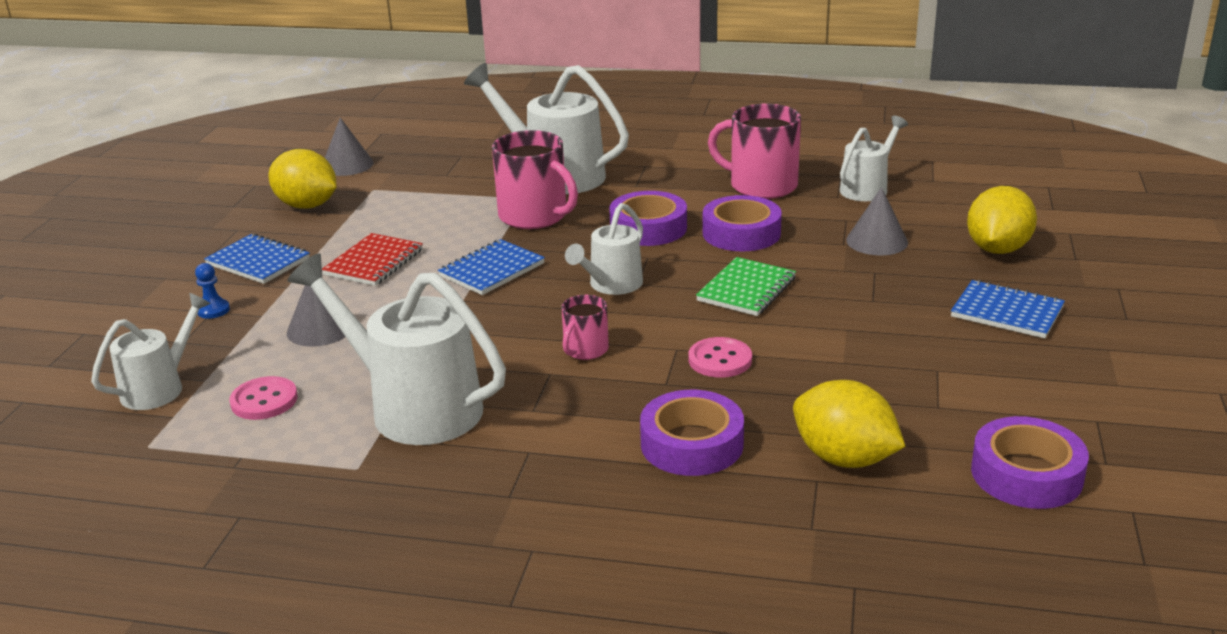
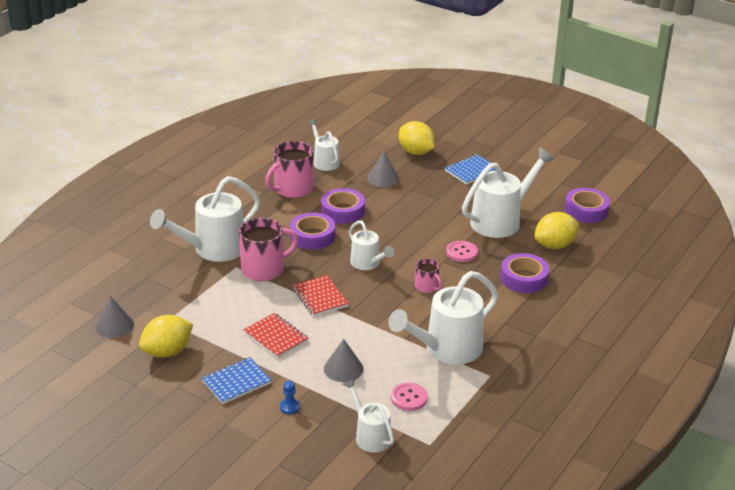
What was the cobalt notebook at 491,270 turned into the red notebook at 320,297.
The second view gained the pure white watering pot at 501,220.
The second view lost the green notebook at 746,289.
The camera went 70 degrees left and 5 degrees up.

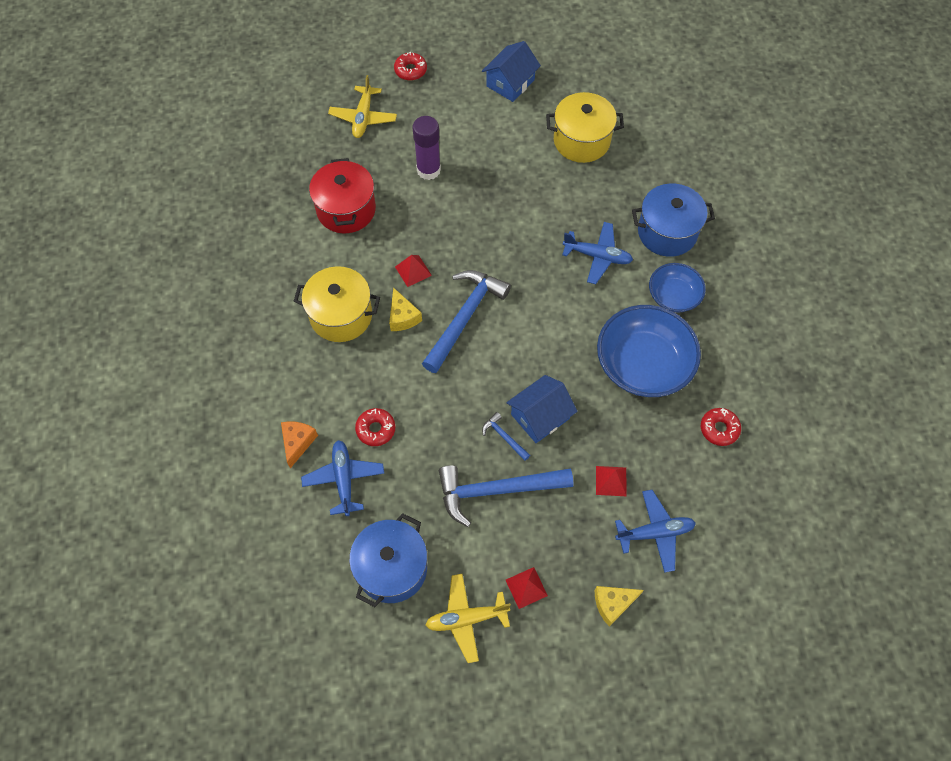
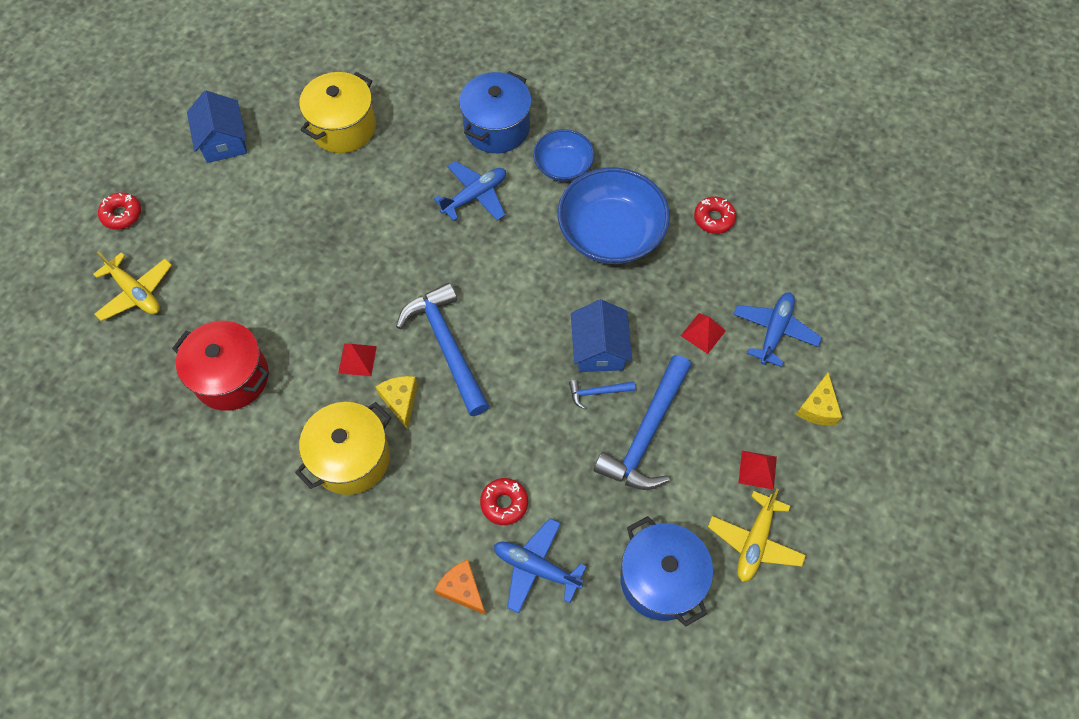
The yellow piece of cheese at 403,317 ended up facing another way, 120 degrees counterclockwise from before.
The second view lost the violet glue at 428,170.
The camera went 55 degrees left and 0 degrees up.

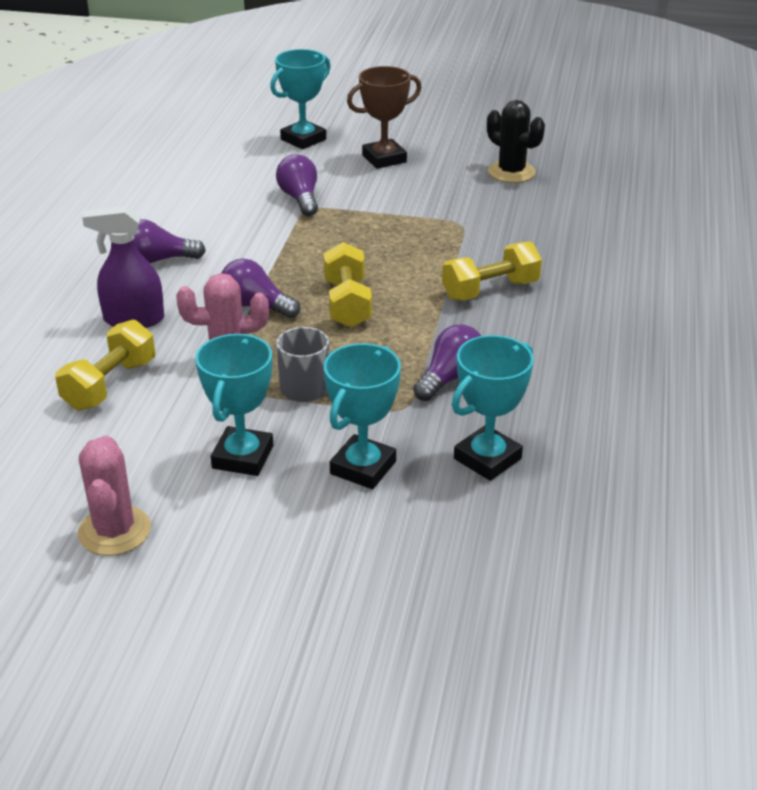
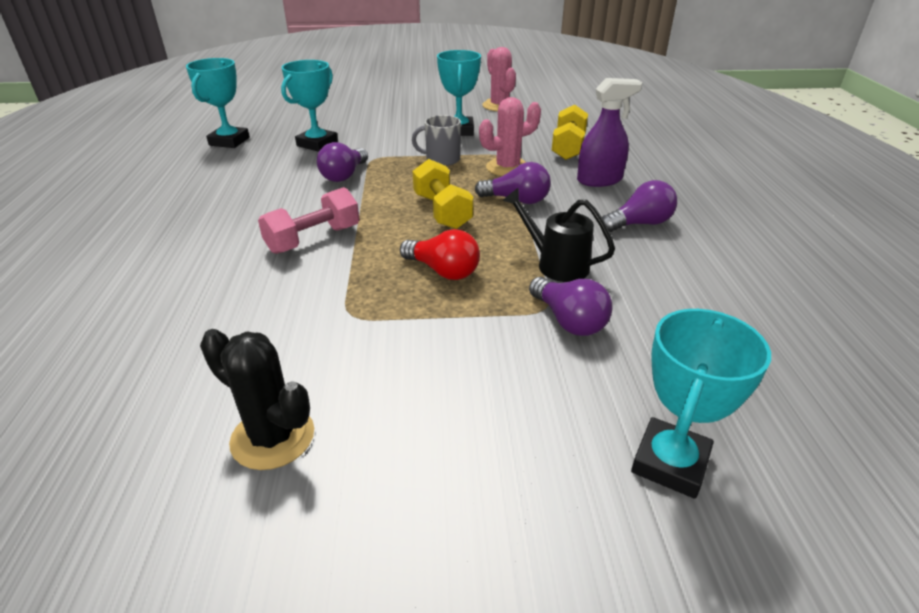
The teal award cup ended up elsewhere, having gone from 363,467 to 229,141.
What was the yellow free weight at 490,290 turned into the rose-pink free weight at 313,239.
The second view gained the red light bulb at 443,271.
The second view gained the ebony watering pot at 555,264.
The second view lost the brown award cup at 384,159.
The camera went 165 degrees right and 0 degrees up.

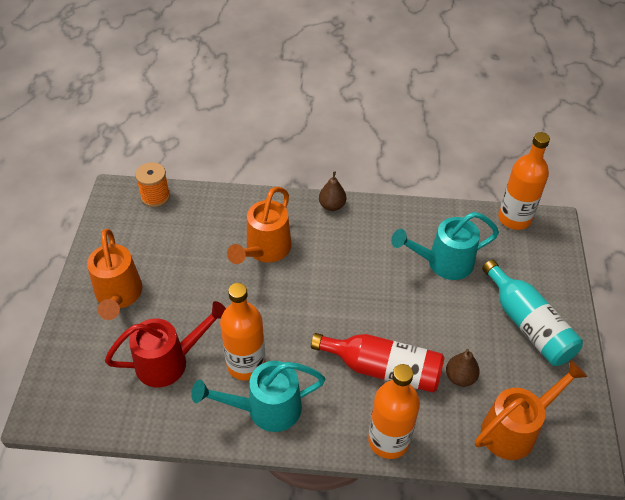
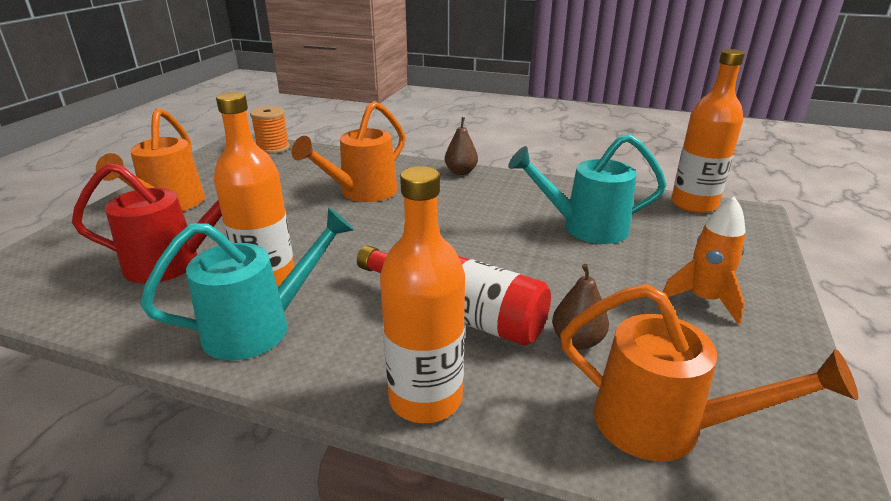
The teal watering pot at 266,409 ended up facing another way, 150 degrees clockwise from before.
The orange-coloured watering pot at 515,429 ended up facing another way, 45 degrees clockwise from before.
Where the teal flask stood at 528,324, the orange-coloured toy rocket came to stand at 703,300.
The camera went 15 degrees right and 20 degrees down.

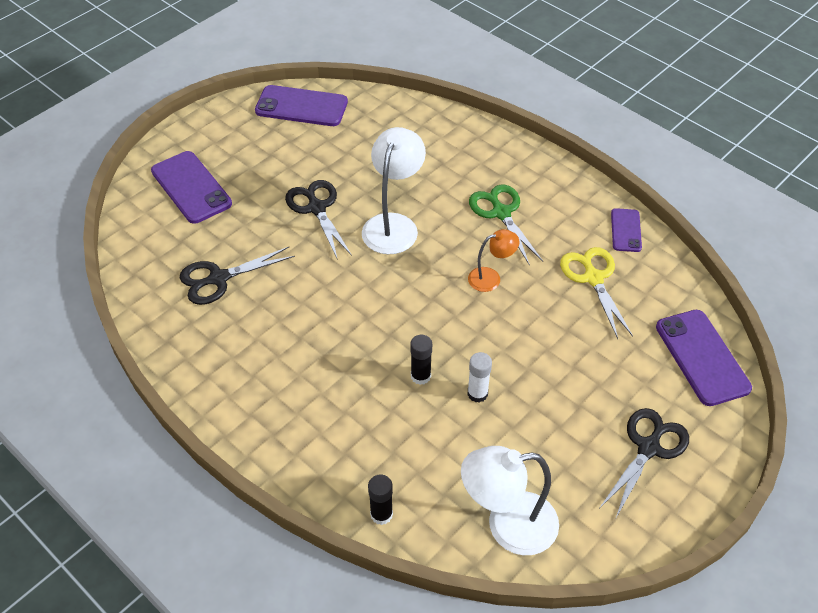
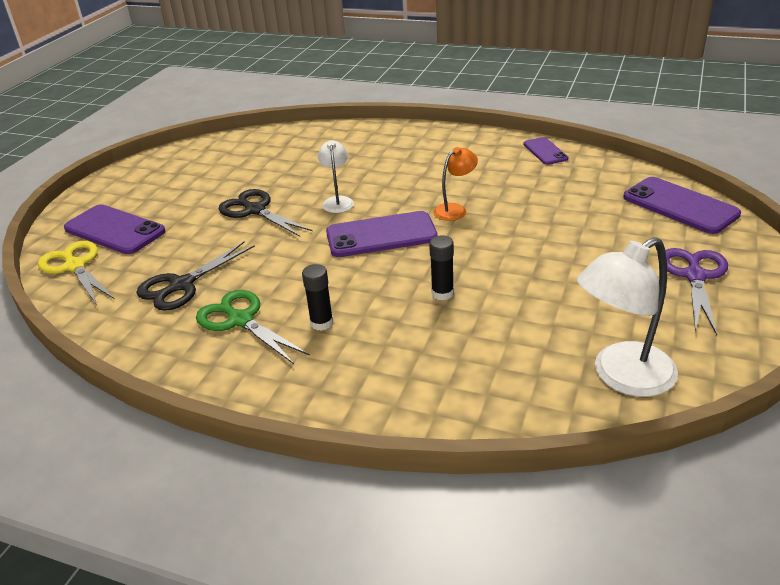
The yellow shears ended up elsewhere, having gone from 593,278 to 75,266.
The green shears ended up elsewhere, having gone from 501,213 to 241,320.
The ebony glue ended up elsewhere, having gone from 381,514 to 322,323.
The size of the pure white desk lamp at 393,225 changed by a factor of 0.56.
The violet phone ended up elsewhere, having gone from 301,106 to 381,235.
What was the ebony shears at 648,448 turned into the violet shears at 695,276.
The second view lost the pure white glue at 477,393.
The camera went 20 degrees left and 15 degrees down.

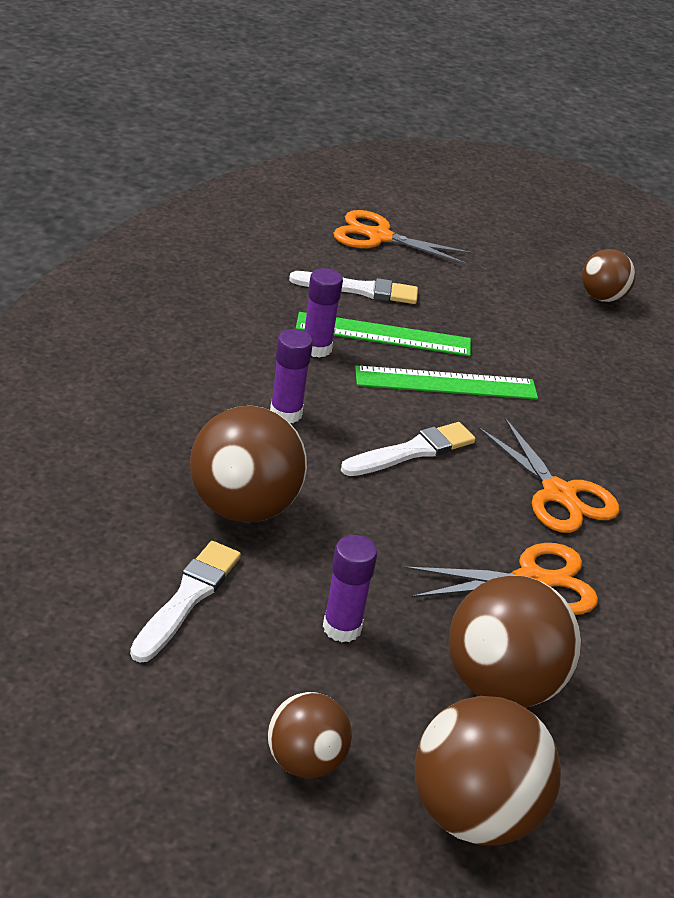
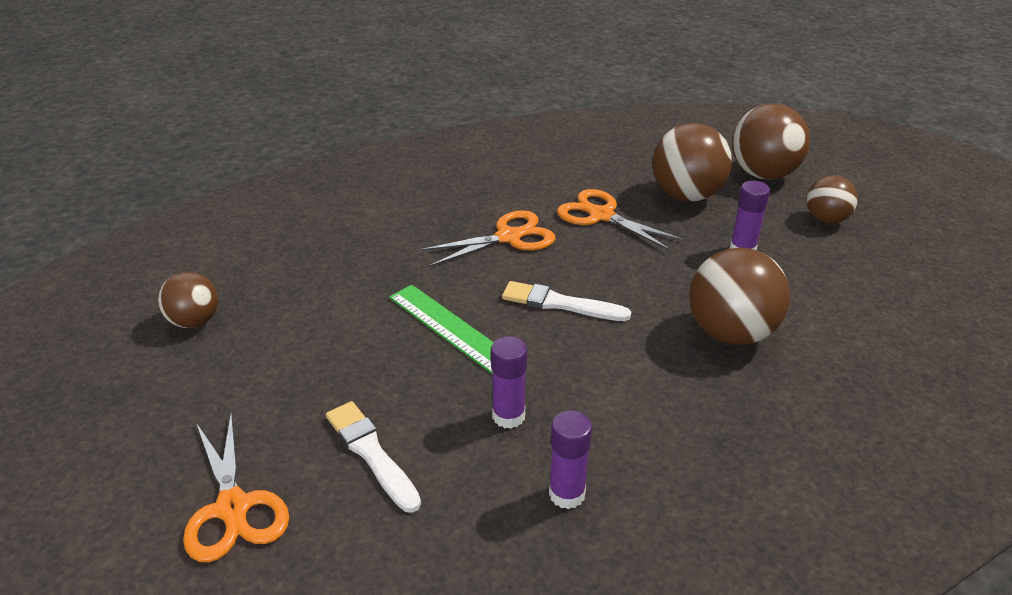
The orange-coloured shears at 559,494 ended up facing another way, 45 degrees clockwise from before.
The violet glue ended up elsewhere, having gone from 286,413 to 567,494.
The second view lost the pure white paint brush at 187,598.
The second view lost the green ruler at 383,335.
The camera went 125 degrees left and 0 degrees up.

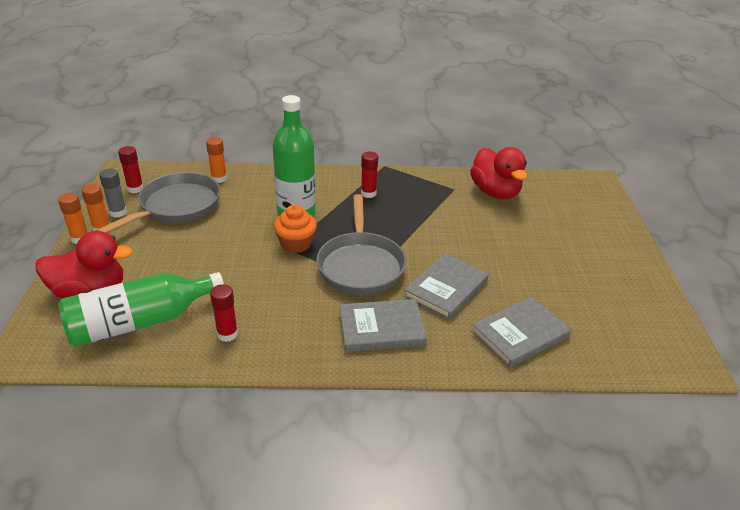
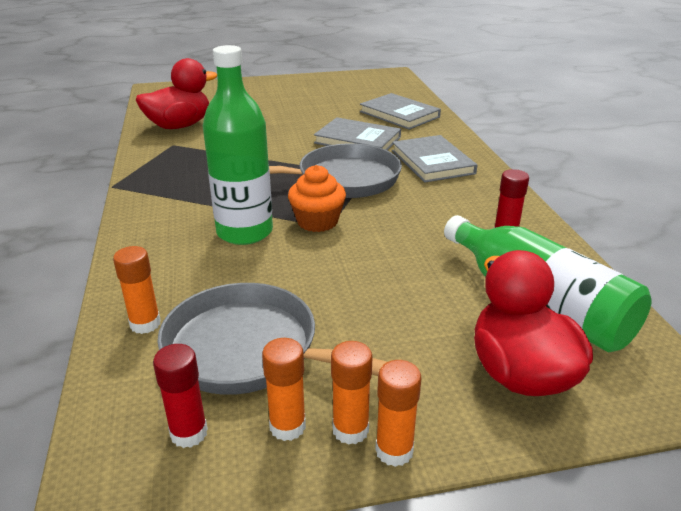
What was the gray glue at 118,212 turned into the orange-coloured glue at 287,426.
The second view lost the red glue at 368,193.
The camera went 100 degrees left and 5 degrees down.

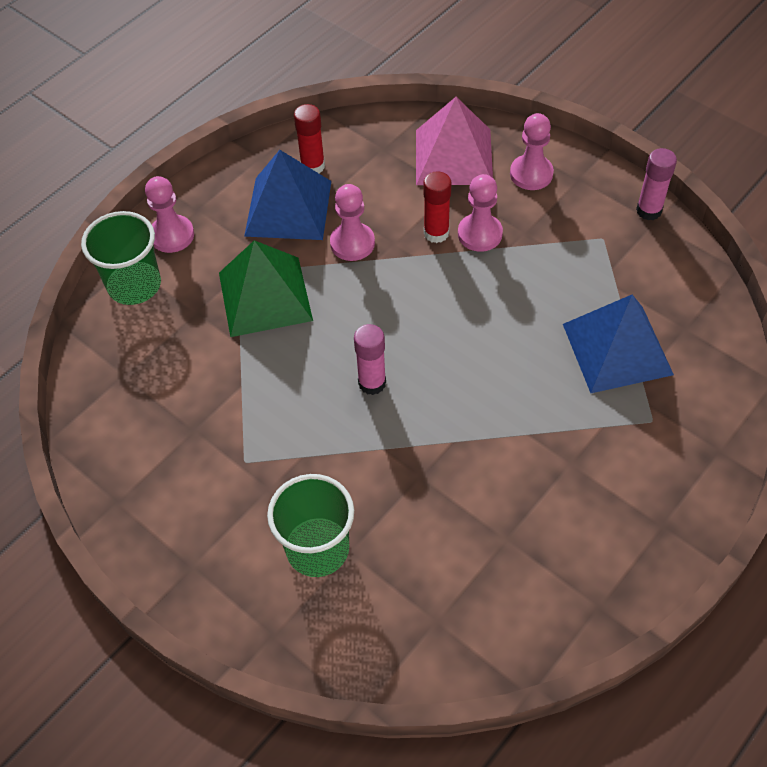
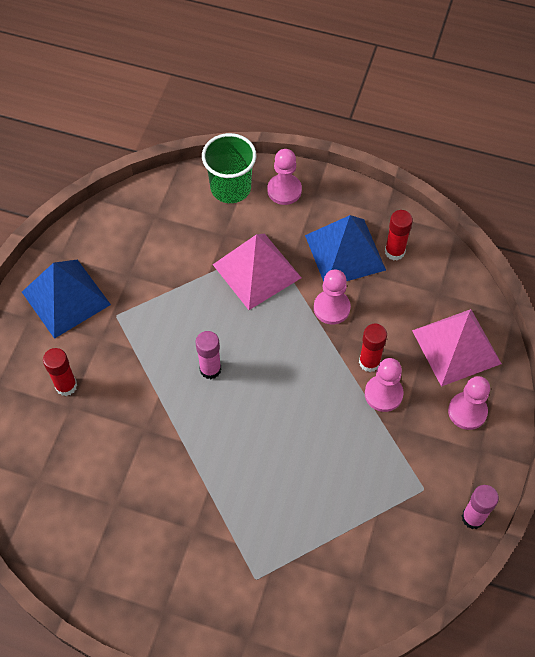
The cobalt pyramid shape ended up elsewhere, having gone from 617,348 to 66,298.
Where the green beaker stood at 317,549, the red glue came to stand at 66,386.
What was the green pyramid shape at 265,296 turned into the rose-pink pyramid shape at 256,271.
The camera went 65 degrees right and 5 degrees up.

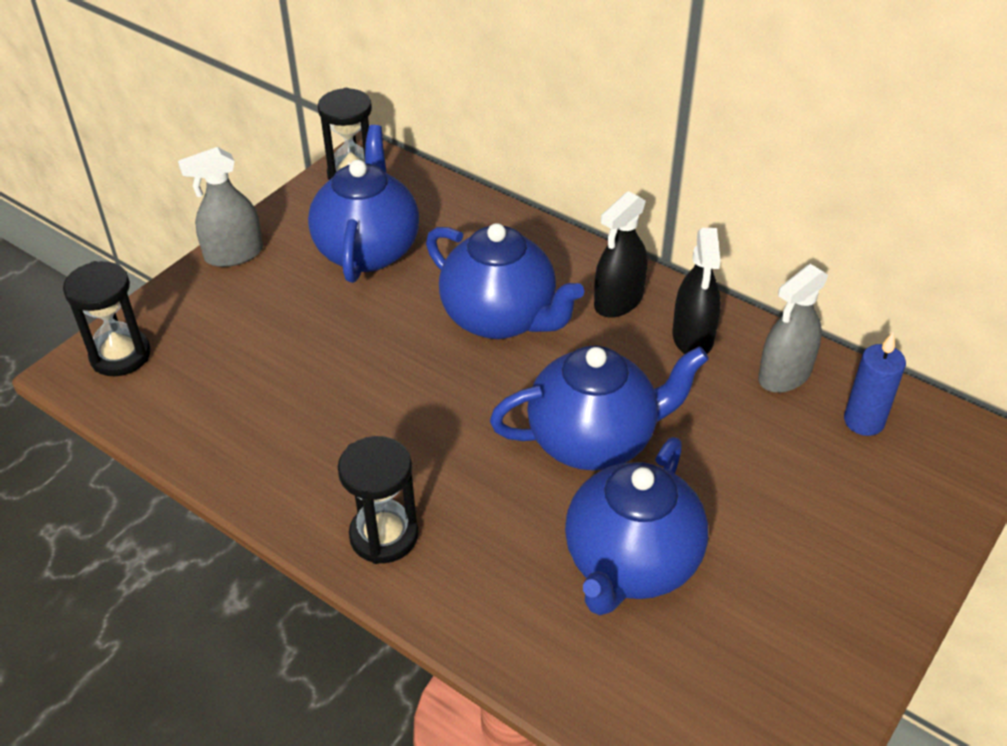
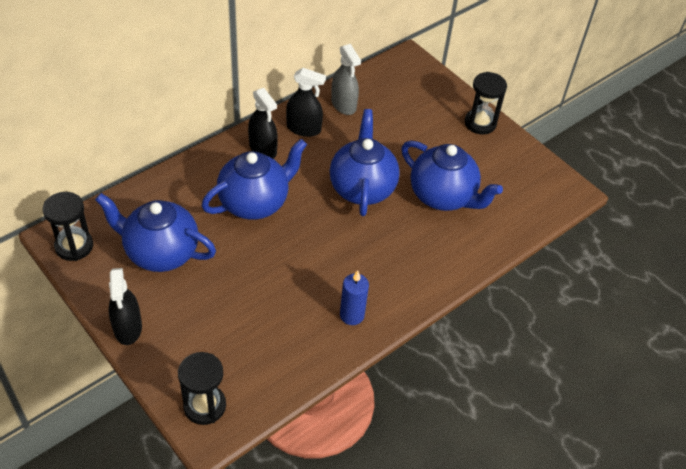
What was the gray spray cleaner at 234,254 turned into the ebony spray cleaner at 128,328.
The cobalt pillar candle ended up elsewhere, having gone from 864,421 to 352,315.
The ebony sand timer ended up elsewhere, having gone from 384,535 to 480,123.
The camera went 80 degrees left and 5 degrees up.

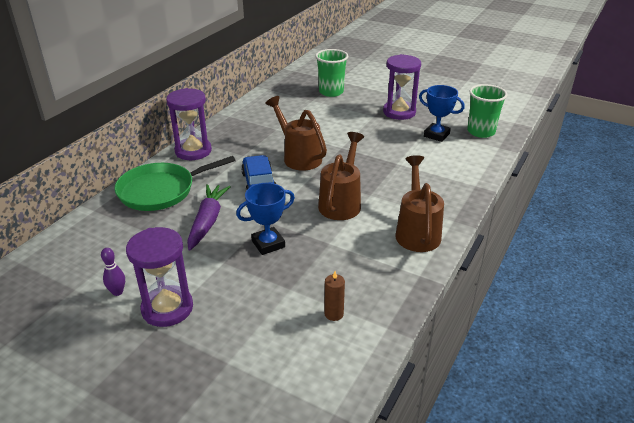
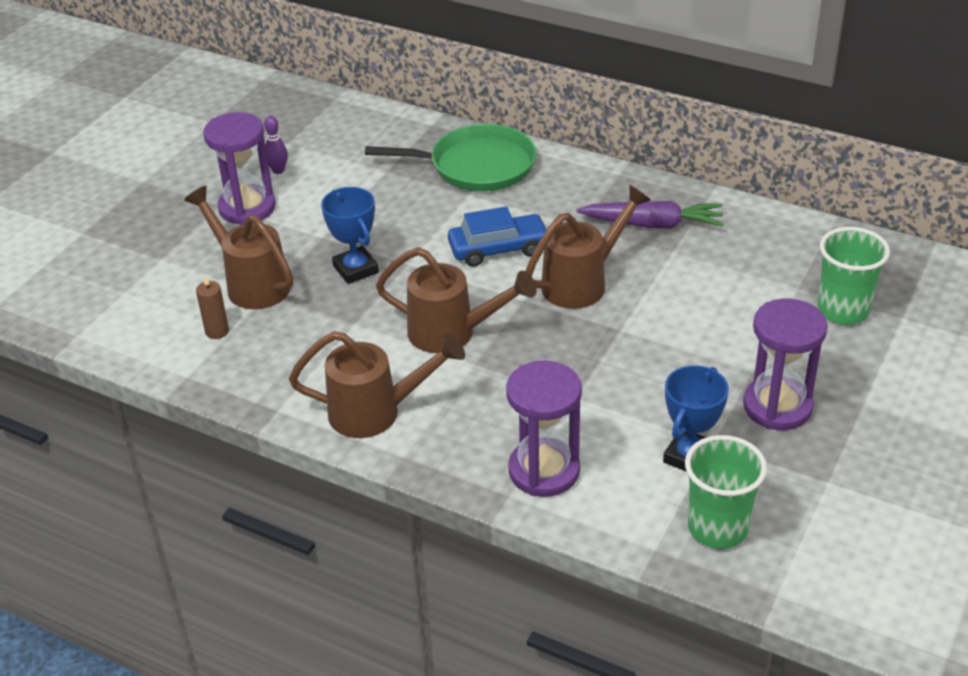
The second view gained the brown watering pot at 251,283.
The green skillet at 160,191 ended up facing another way, 120 degrees clockwise from before.
The violet sand timer ended up elsewhere, having gone from 193,151 to 544,471.
The violet root vegetable ended up elsewhere, having gone from 207,221 to 653,224.
The camera went 90 degrees right and 5 degrees up.

